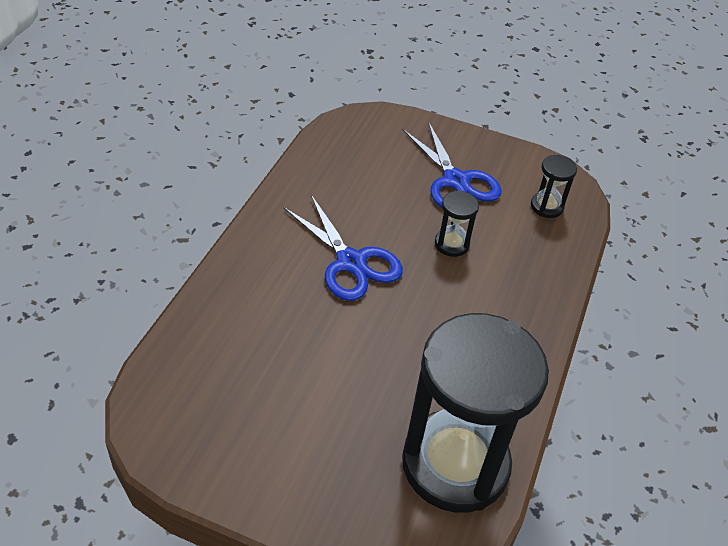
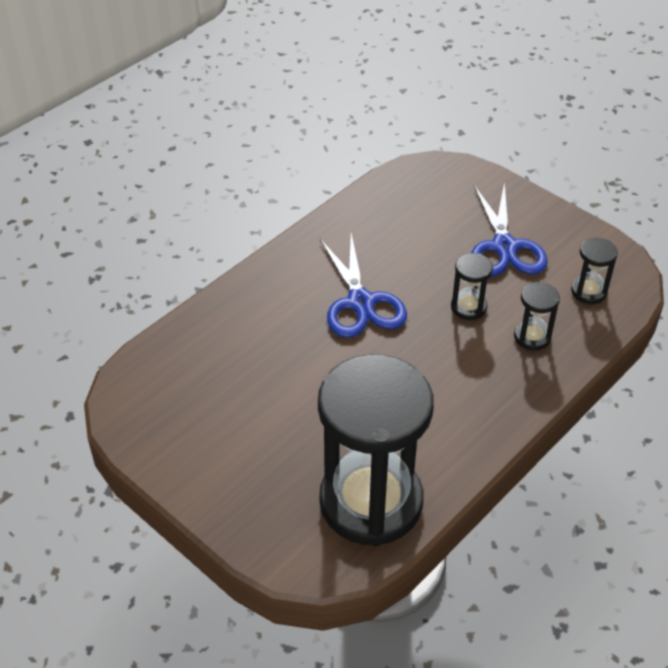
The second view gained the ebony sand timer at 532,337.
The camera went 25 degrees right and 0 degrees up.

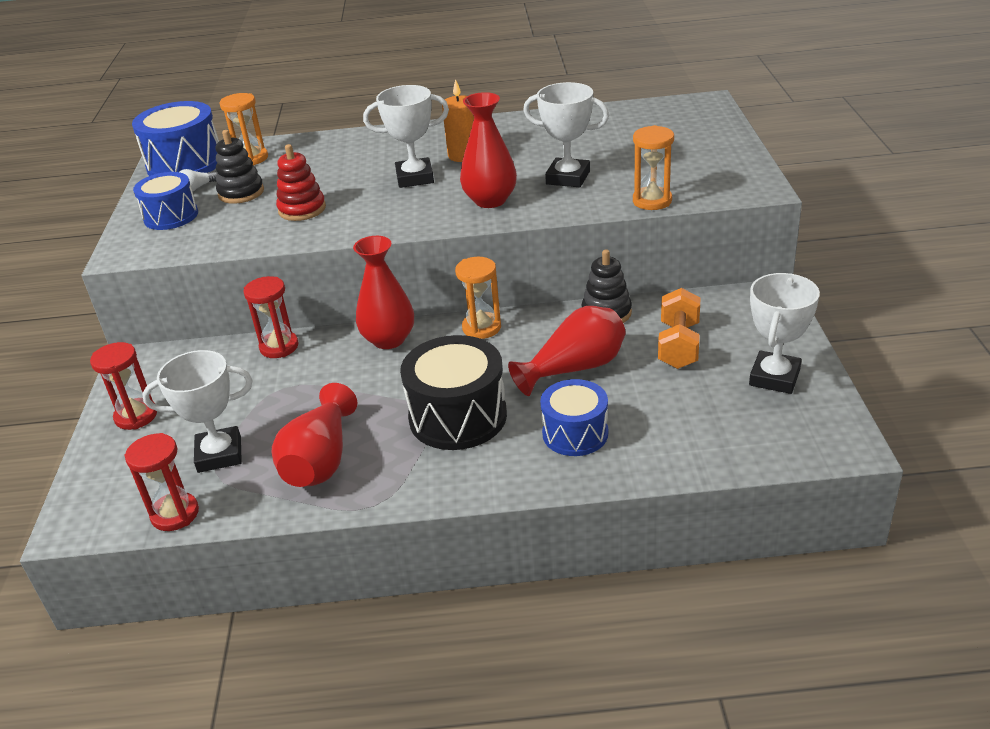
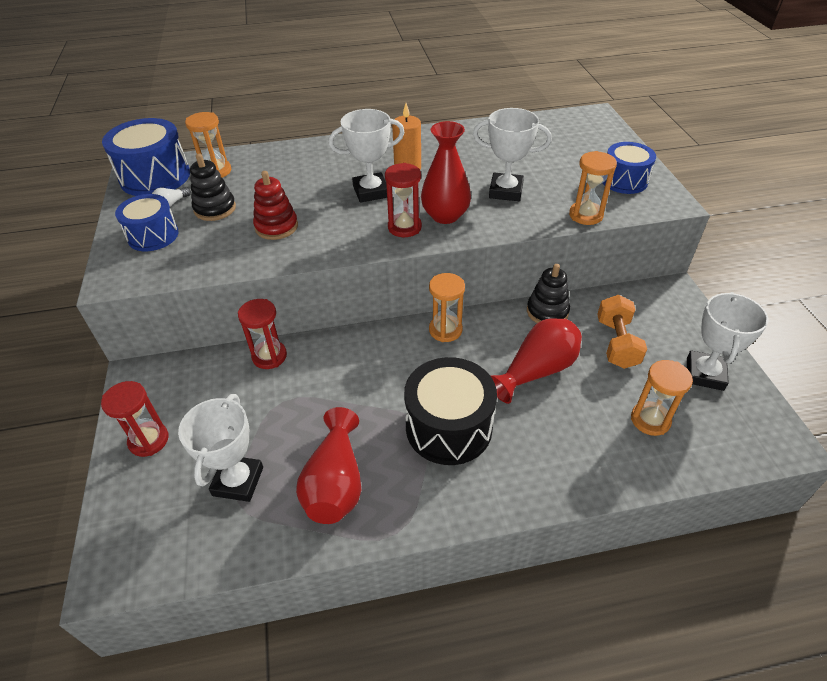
The pure white award cup at 219,454 ended up facing another way, 60 degrees counterclockwise from before.
The red sand timer ended up elsewhere, having gone from 175,514 to 404,227.
The cobalt snare drum ended up elsewhere, having gone from 575,433 to 624,181.
The second view gained the orange-coloured sand timer at 650,420.
The second view lost the red flower vase at 389,339.
The camera went 10 degrees left and 10 degrees up.

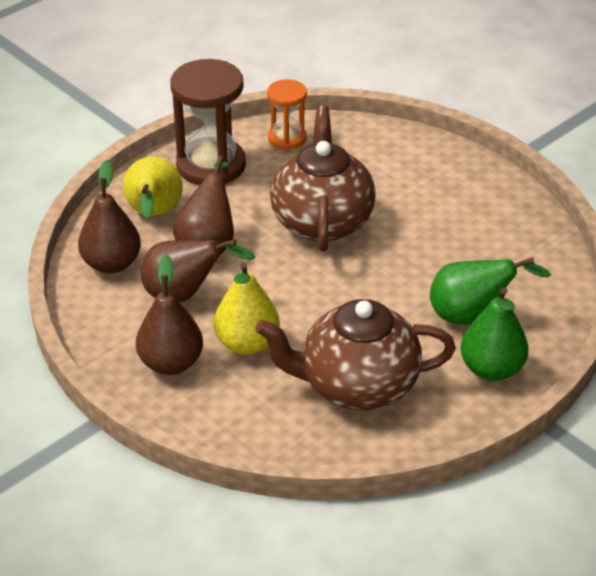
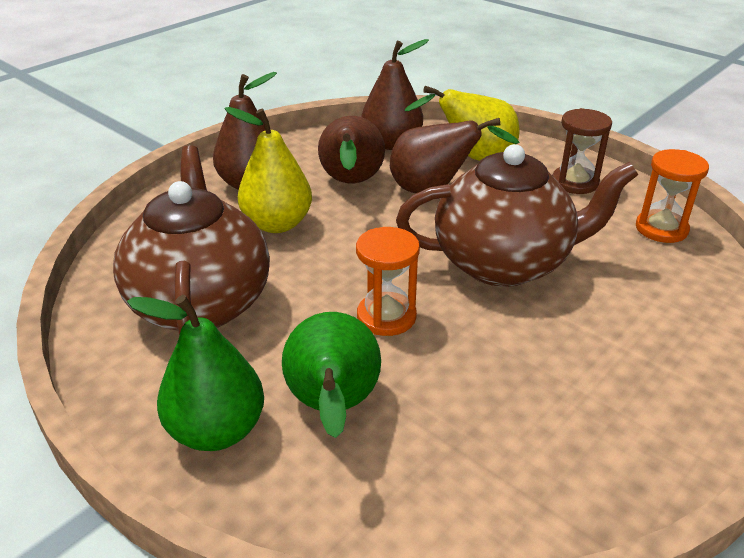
The second view gained the orange-coloured sand timer at 386,316.
The size of the brown sand timer at 211,165 changed by a factor of 0.57.
The camera went 85 degrees right and 5 degrees down.

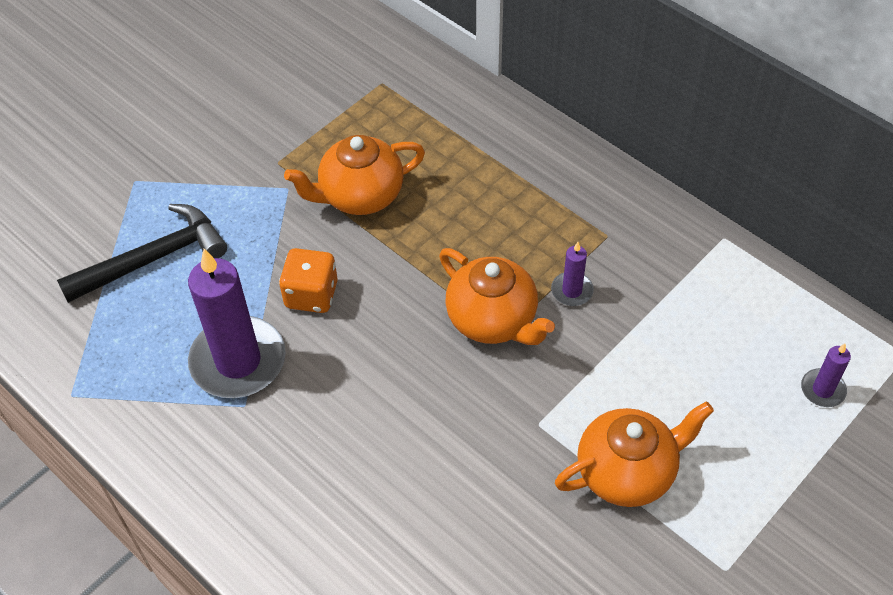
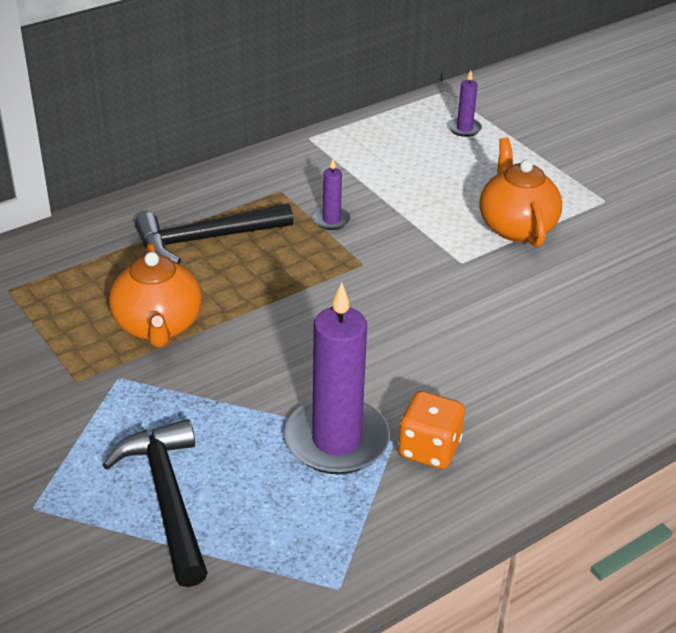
The second view gained the ebony carpenter's hammer at 206,239.
The orange-coloured die ended up elsewhere, having gone from 311,295 to 429,449.
The second view lost the orange-coloured teapot at 493,320.
The camera went 80 degrees left and 15 degrees down.

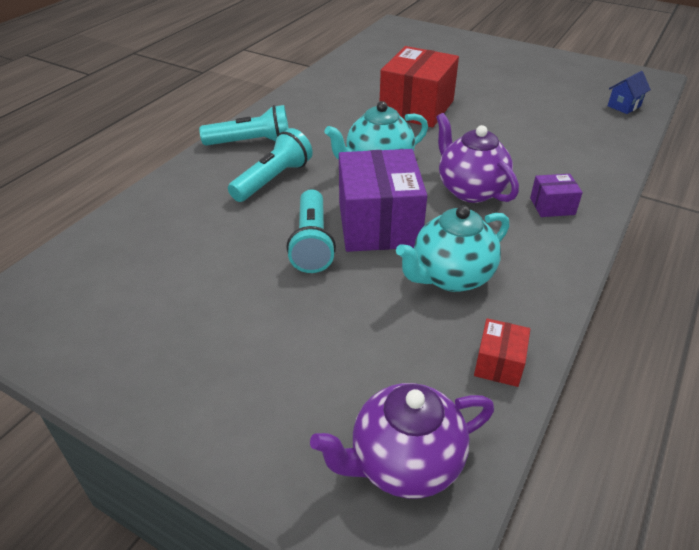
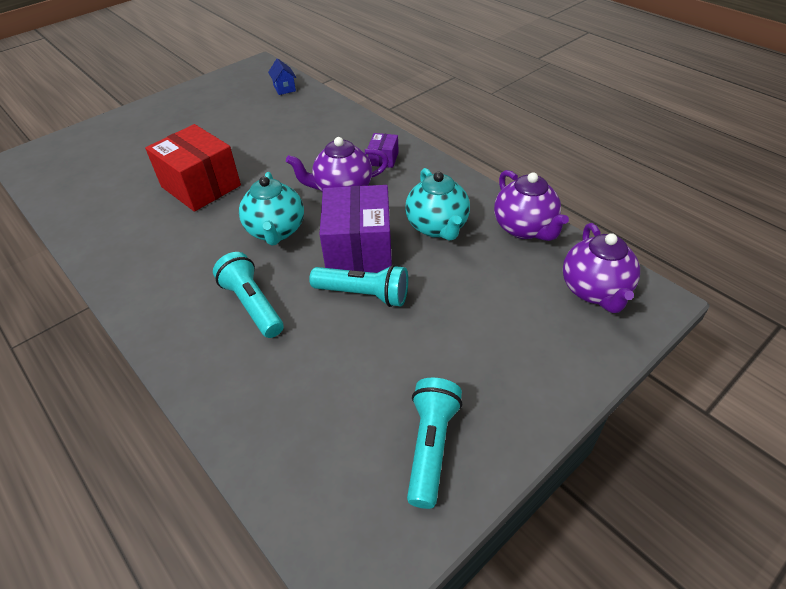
The violet box at 378,224 ended up facing another way, 75 degrees clockwise from before.
The teal pocket torch ended up elsewhere, having gone from 251,142 to 431,446.
Where the red box stood at 499,363, the violet teapot came to stand at 525,228.
The camera went 70 degrees left and 5 degrees up.

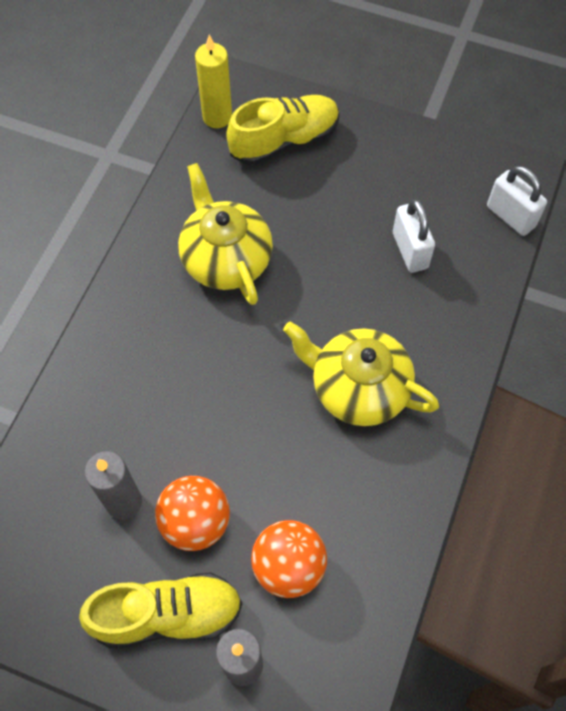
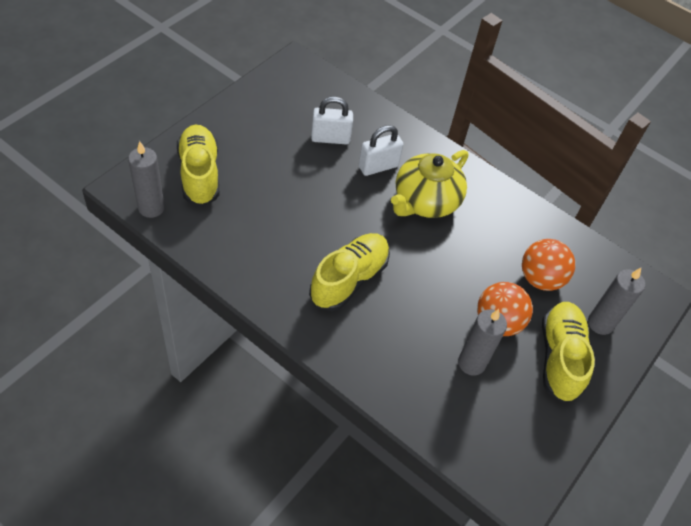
What was the yellow pillar candle at 217,117 turned into the gray pillar candle at 151,208.
The second view gained the yellow sneaker at 349,279.
The pure white small lock ended up elsewhere, having gone from 510,216 to 378,166.
The second view lost the yellow teapot at 226,258.
The camera went 80 degrees left and 10 degrees down.

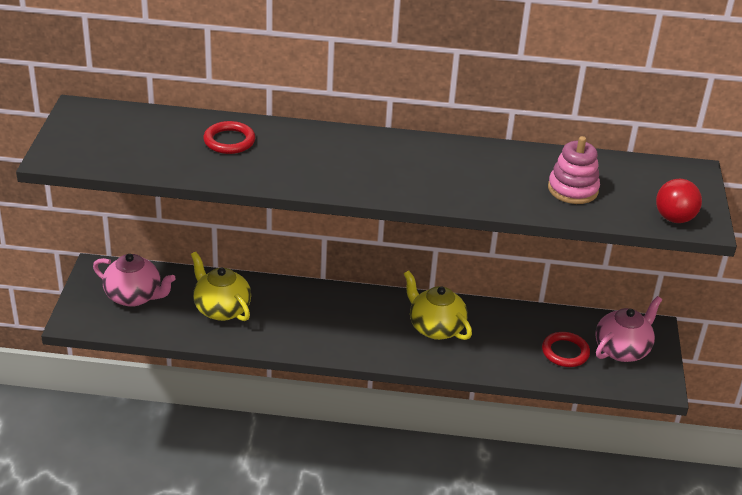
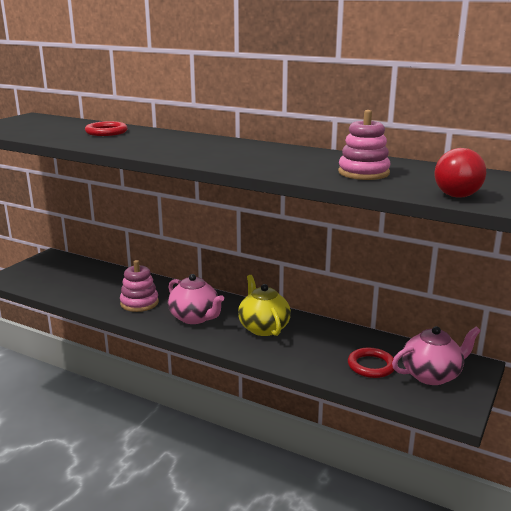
The second view gained the rose-pink stacking rings at 139,303.
The rose-pink teapot ended up elsewhere, having gone from 134,296 to 195,317.
The second view lost the yellow teapot at 221,309.
The camera went 25 degrees right and 15 degrees down.

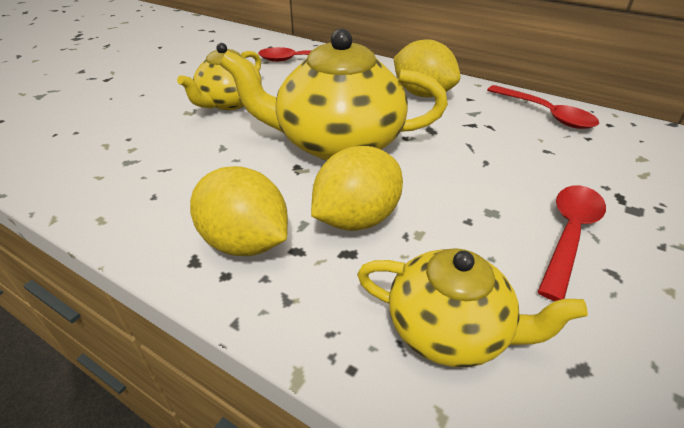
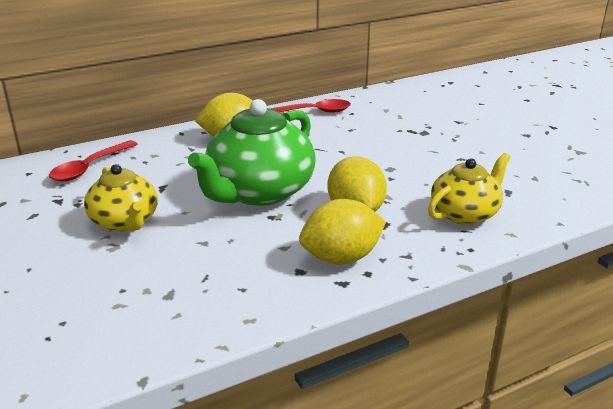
What was the yellow teapot at 337,143 turned into the green teapot at 259,192.
The second view lost the red teaspoon at 569,235.
The camera went 60 degrees left and 10 degrees down.

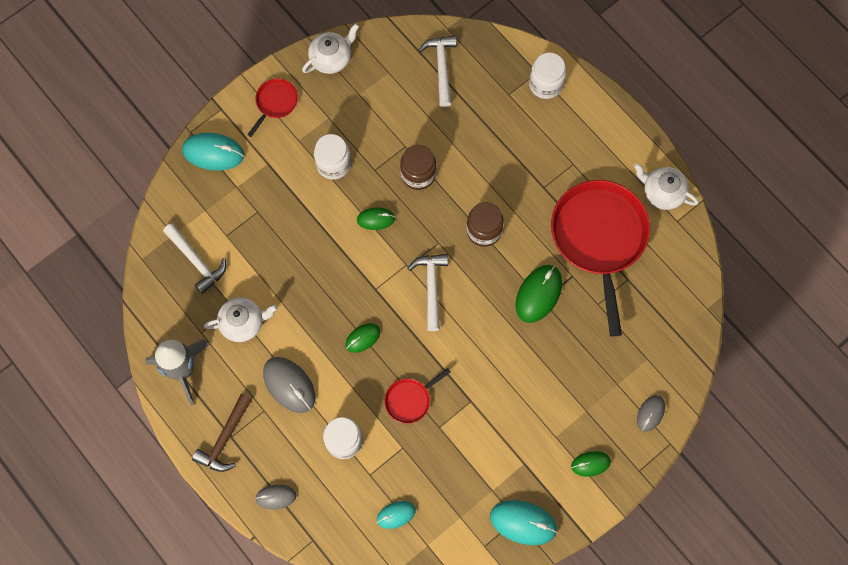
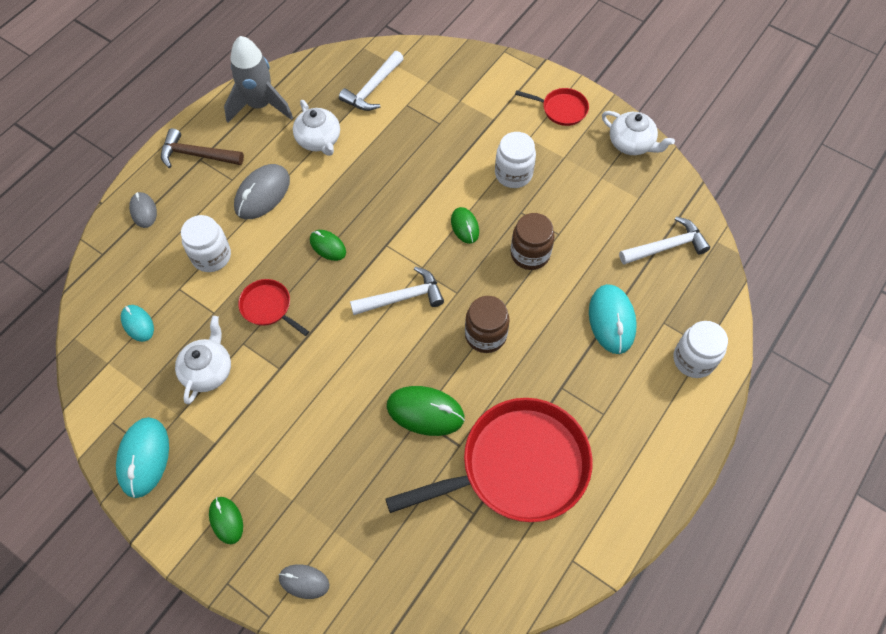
The pure white teapot ended up elsewhere, having gone from 662,192 to 208,370.
The teal computer mouse ended up elsewhere, having gone from 213,153 to 611,320.
The camera went 75 degrees right and 10 degrees down.

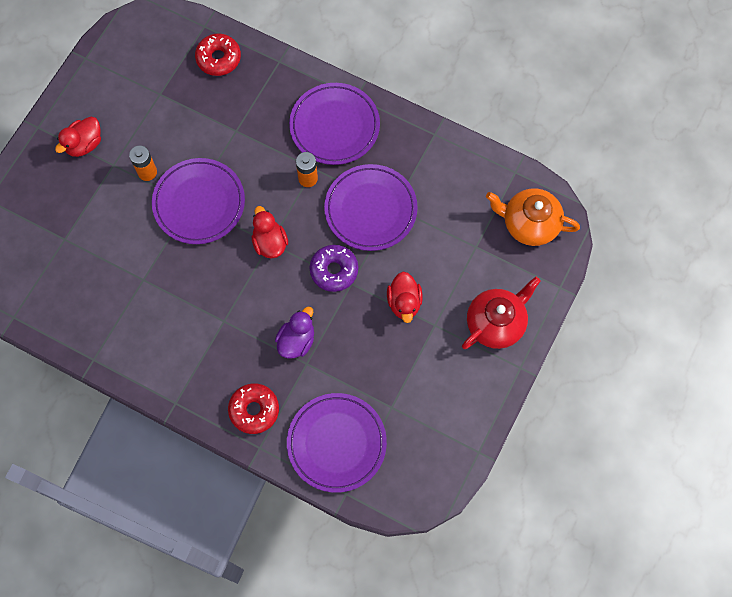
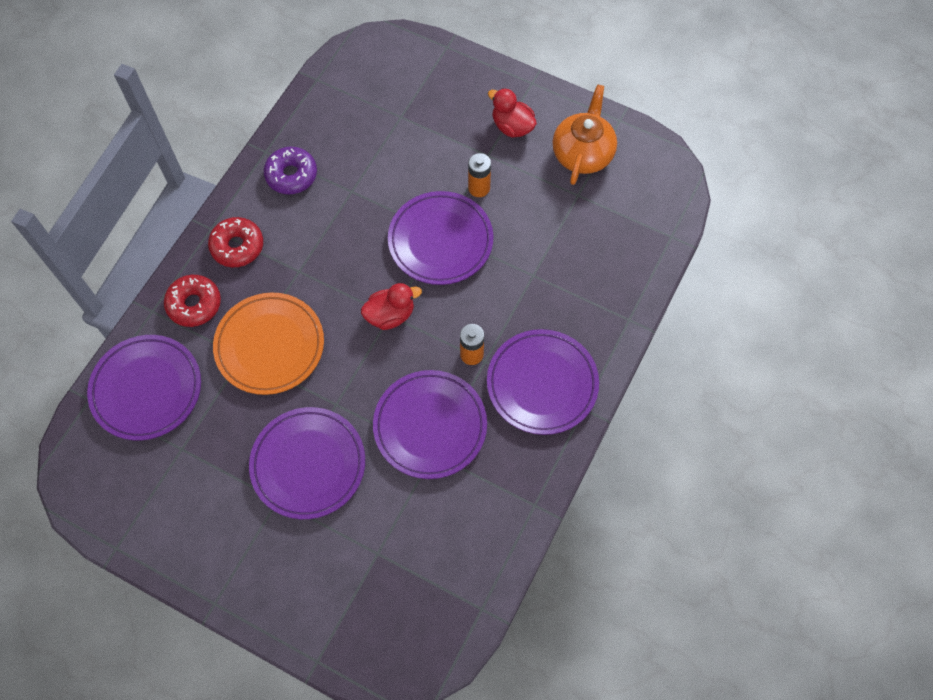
The red donut ended up elsewhere, having gone from 218,58 to 237,246.
Where the violet rubber duck stood at 296,341, the orange-coloured flat dish came to stand at 270,346.
Where the red rubber duck stood at 404,302, the violet flat dish came to stand at 308,464.
The violet donut ended up elsewhere, having gone from 334,270 to 291,175.
The orange-coloured teapot ended up elsewhere, having gone from 529,224 to 583,153.
The second view lost the red teapot at 496,323.
The camera went 90 degrees right and 5 degrees down.

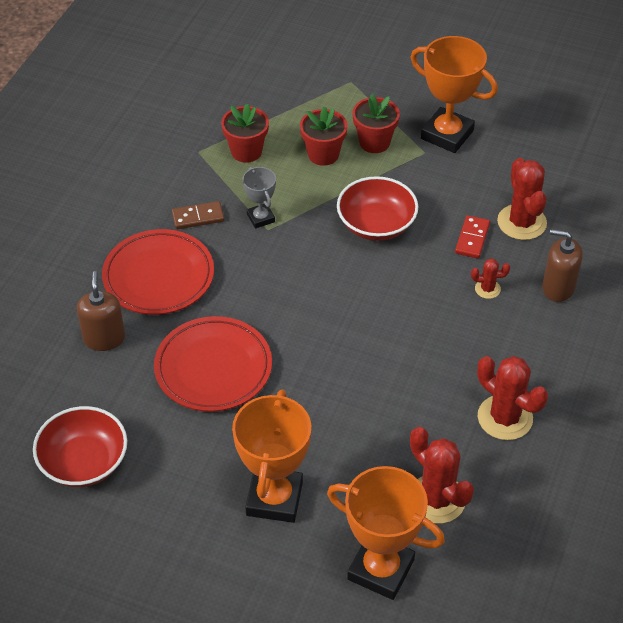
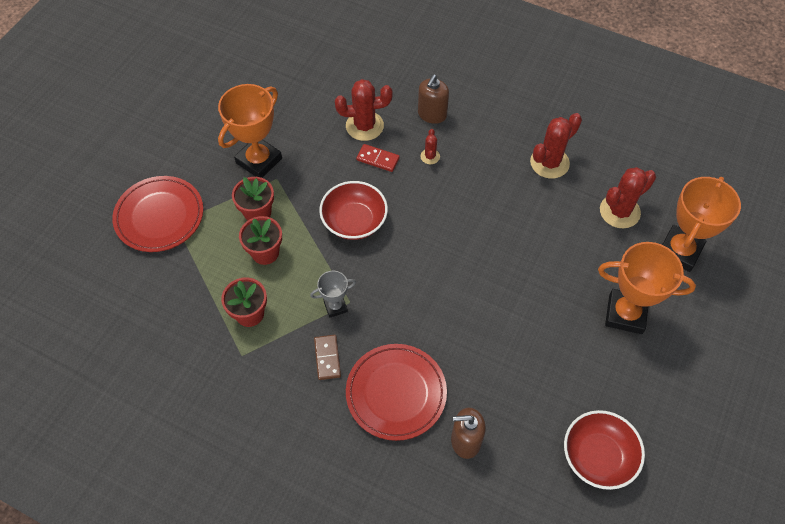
The red flat dish ended up elsewhere, having gone from 213,368 to 159,216.
The camera went 85 degrees left and 10 degrees up.

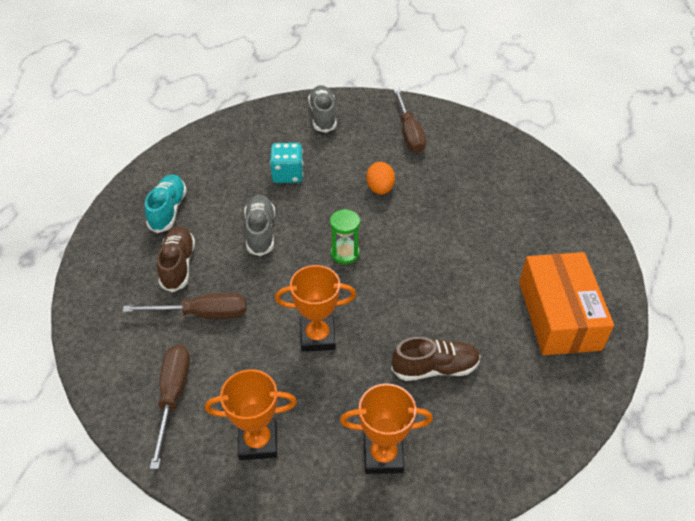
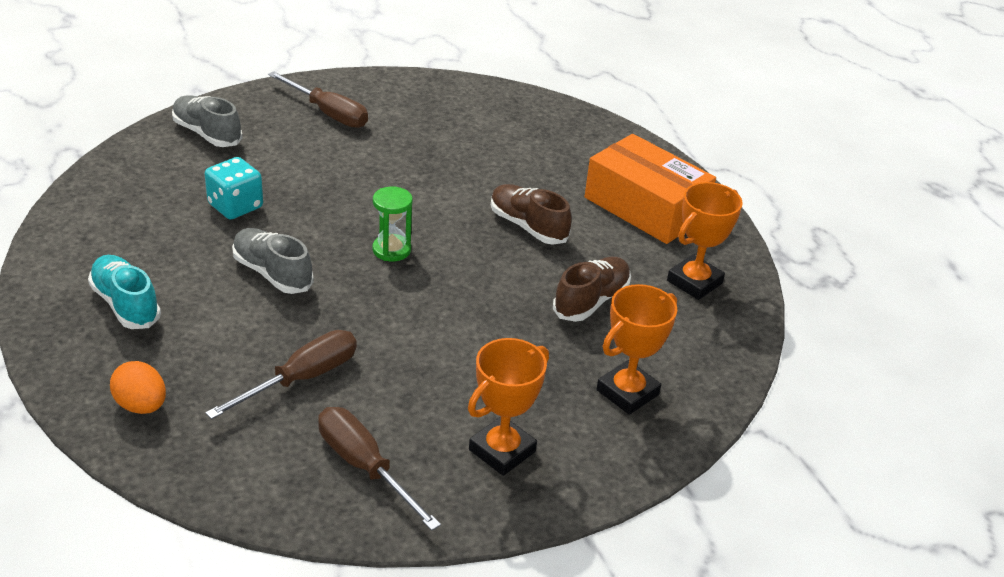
The orange-coloured egg ended up elsewhere, having gone from 380,189 to 141,405.
The brown sneaker ended up elsewhere, having gone from 178,265 to 528,226.
The orange-coloured award cup ended up elsewhere, having gone from 317,337 to 694,282.
The camera went 45 degrees left and 10 degrees down.

